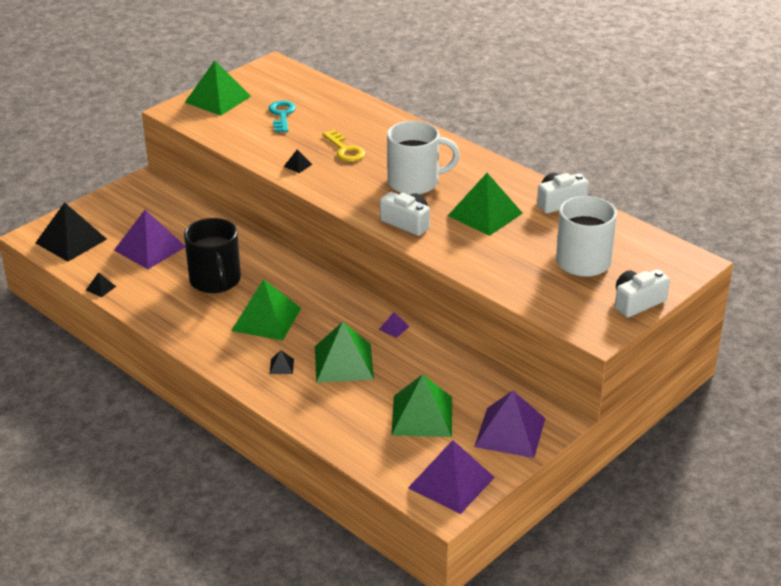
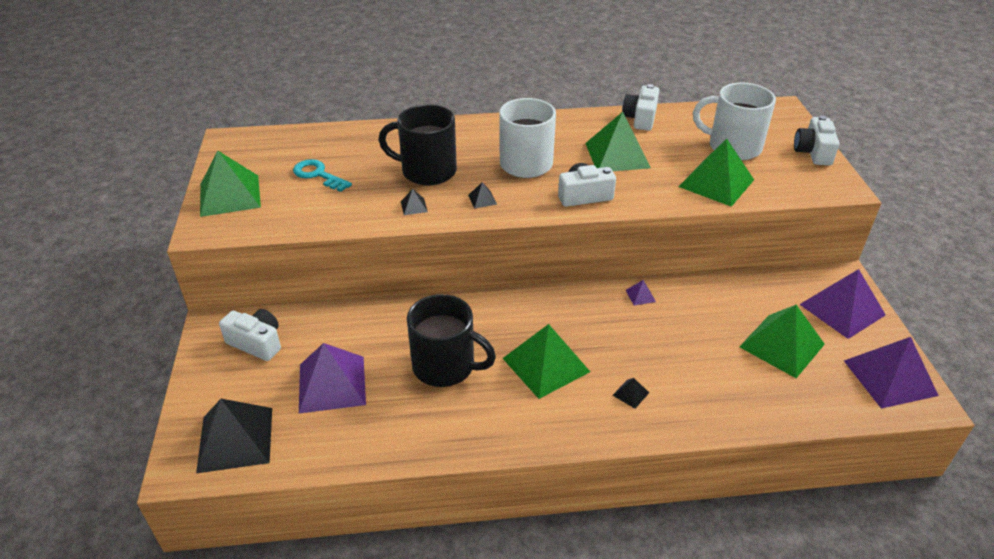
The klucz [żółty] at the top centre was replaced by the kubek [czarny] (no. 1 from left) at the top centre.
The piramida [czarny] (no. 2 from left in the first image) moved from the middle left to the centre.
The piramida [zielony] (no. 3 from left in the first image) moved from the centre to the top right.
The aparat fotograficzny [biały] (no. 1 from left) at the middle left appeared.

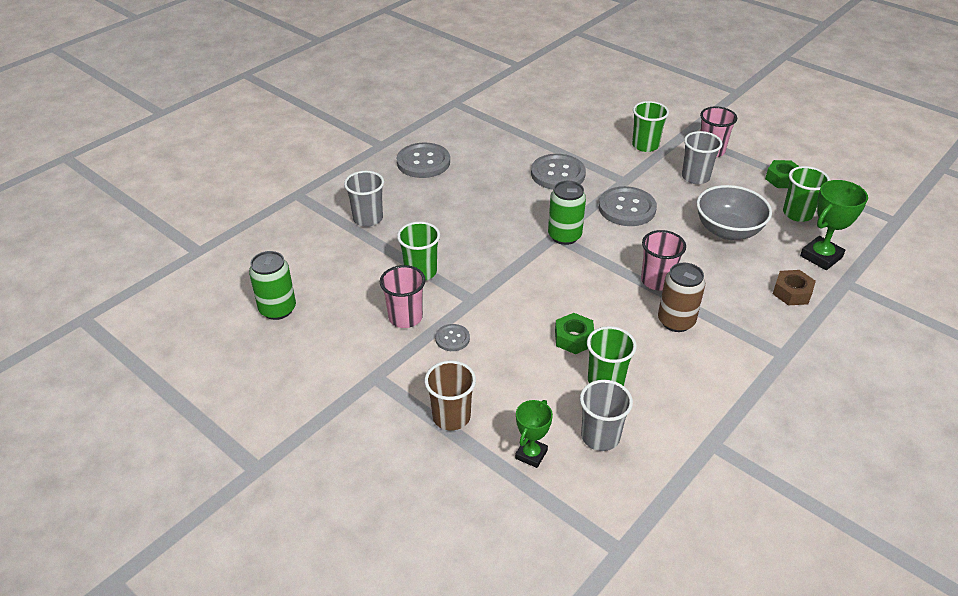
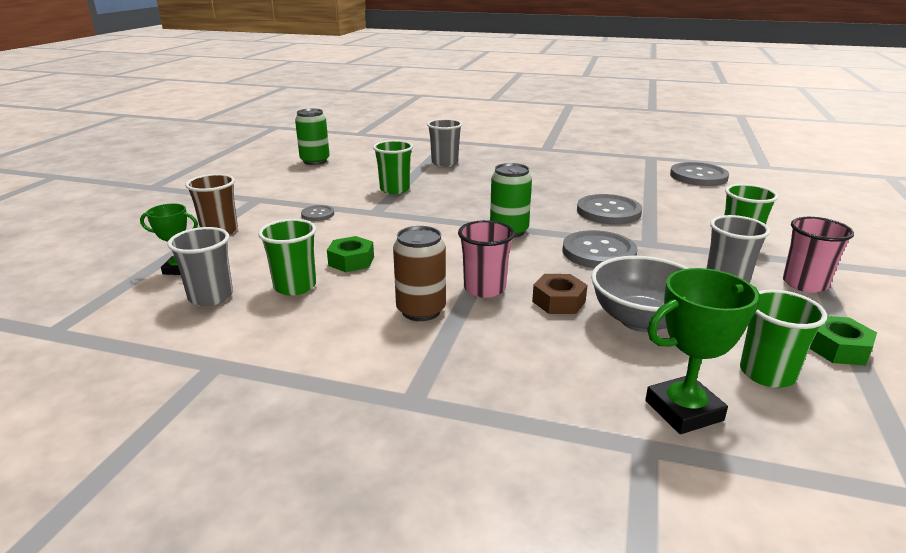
The guzik [szary] (no. 1 from left in the first image) moved from the top centre to the top right.
The puchar [zielony] (no. 2 from left) at the middle right turned 45 degrees counterclockwise.
The szklanka [różowy] (no. 1 from left) at the centre disappeared.
The nakrętka [brązowy] moved from the middle right to the centre.

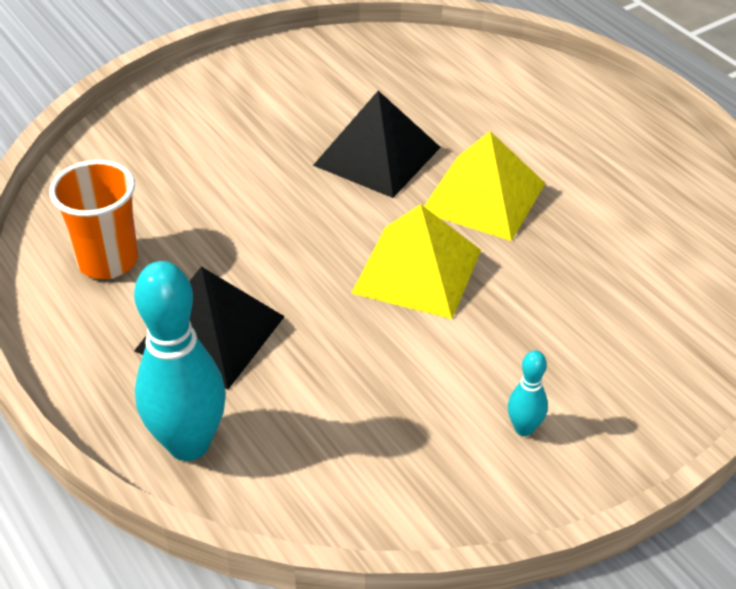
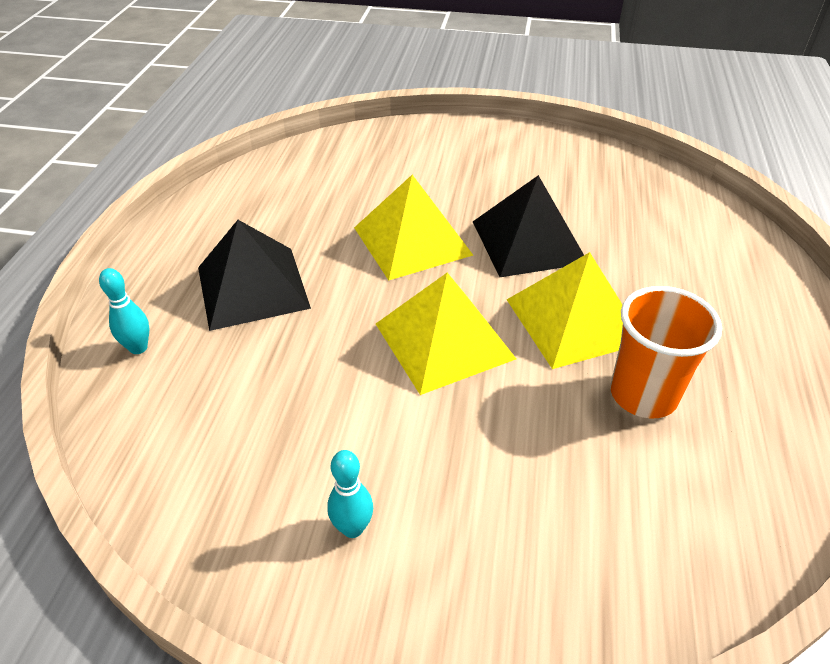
The szklanka [pomarańczowy] moved from the middle left to the middle right.
The kręgiel [turkusowy] (no. 1 from left) at the middle left changed to 0.46 times the size.
The piramida [żółty] (no. 1 from left) at the centre appeared.

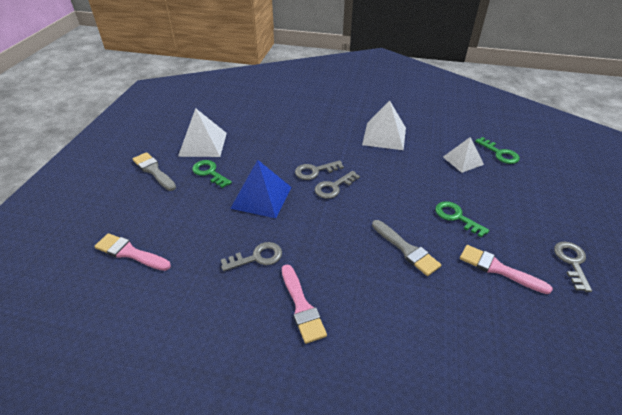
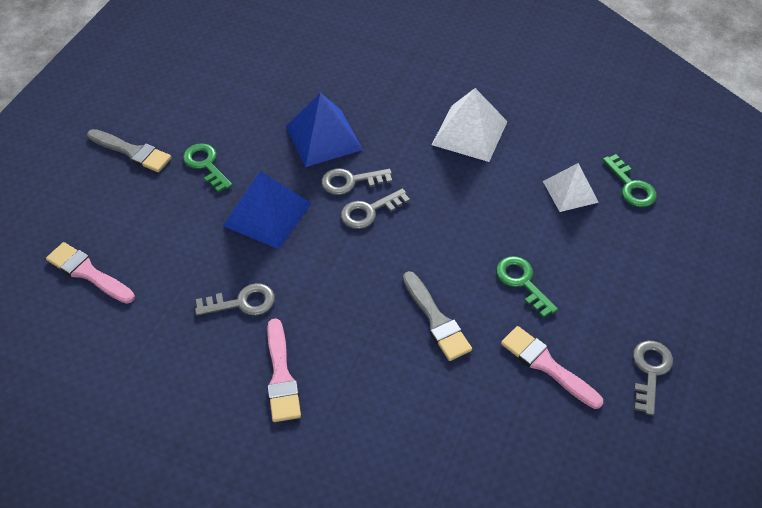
The piramida [biały] (no. 1 from left) at the top left disappeared.
The pędzel [szary] (no. 1 from left) at the middle left turned 150 degrees clockwise.
The piramida [niebieski] (no. 2 from left) at the top centre appeared.

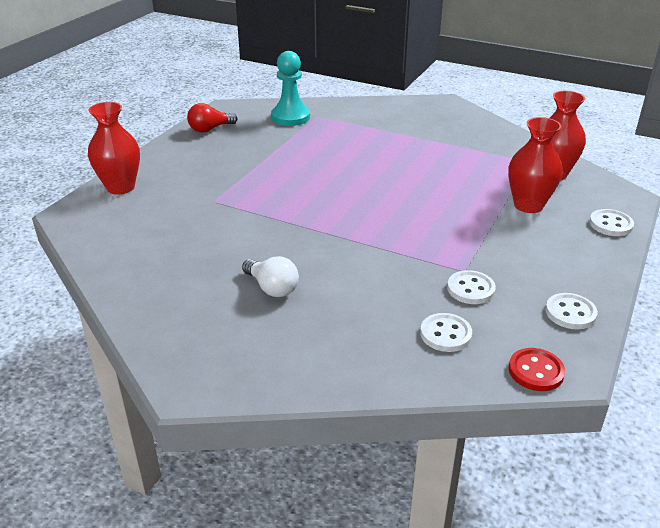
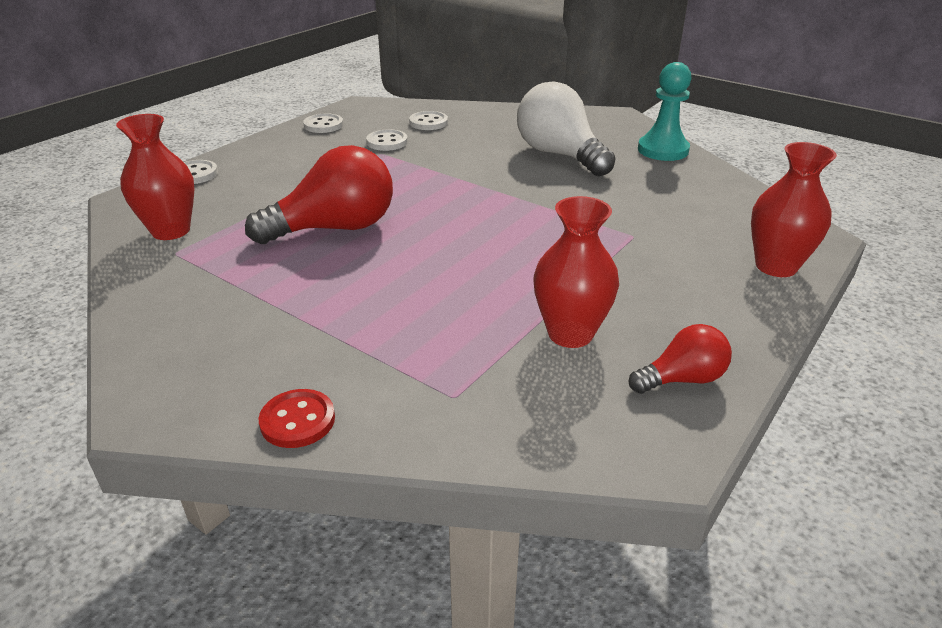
The pionek [turkusowy] moved from the top centre to the top right.
The wazon [czerwony] (no. 2 from left) moved from the top right to the centre.
The żarówka [biały] at the centre changed to 1.88 times the size.
The guzik [czerwony] moved from the bottom right to the middle left.
The żarówka [czerwony] (no. 1 from left) at the top centre appeared.

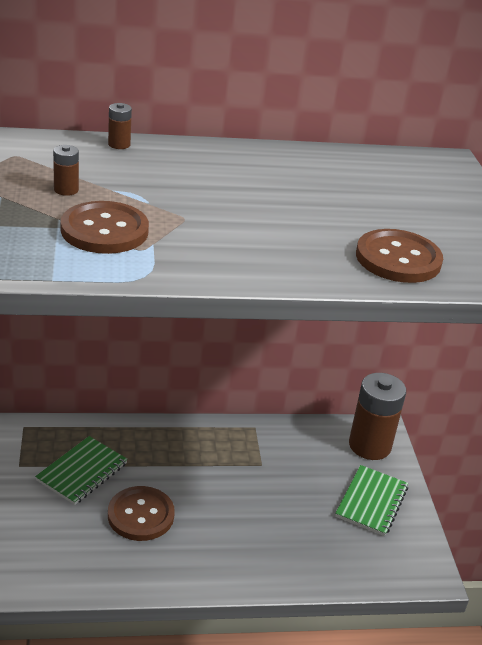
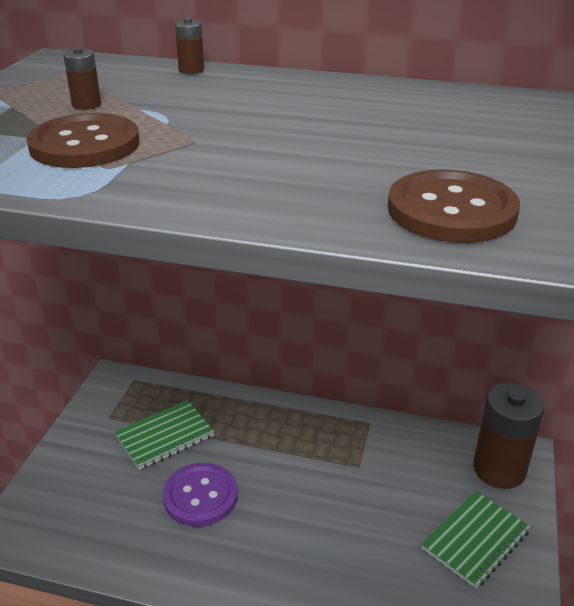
The guzik [brązowy] (no. 2 from left) at the bottom left became the guzik [fioletowy] at the bottom centre.

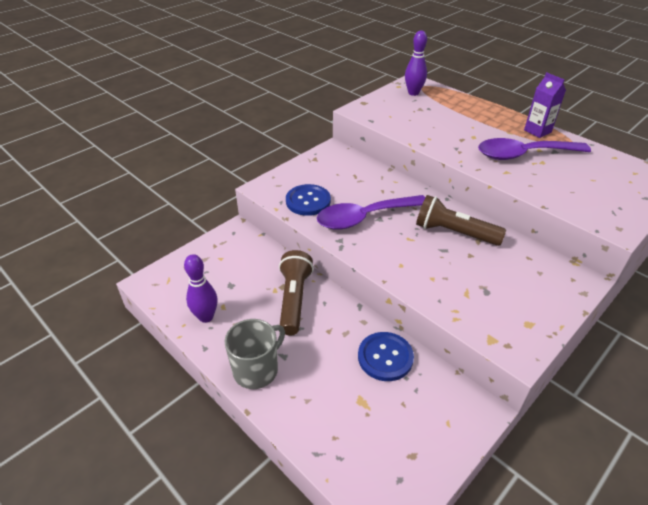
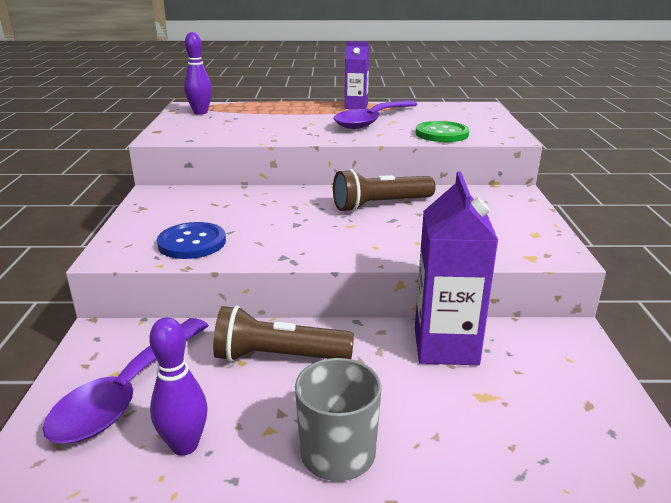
The łyżka [fioletowy] (no. 1 from left) moved from the centre to the bottom left.
The latarka [brązowy] (no. 1 from left) at the centre turned 45 degrees counterclockwise.
The guzik [niebieski] (no. 2 from left) at the bottom centre was replaced by the karton mleka [fioletowy] (no. 2 from left) at the middle right.
The guzik [zielony] at the top centre appeared.

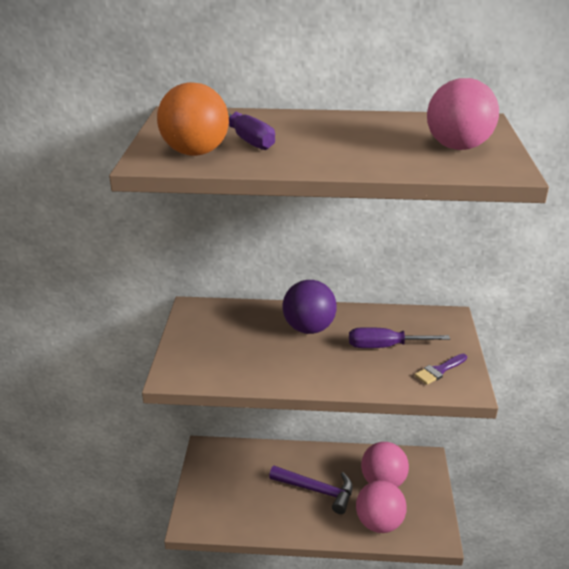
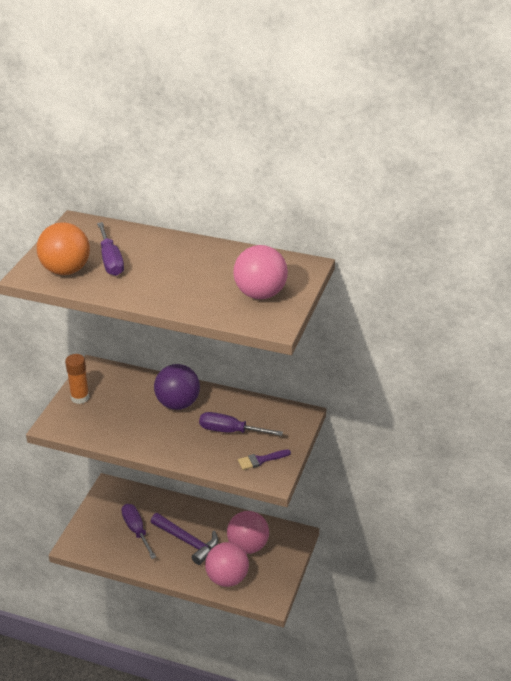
The klej w sztyfcie [pomarańczowy] at the middle left appeared.
The śrubokręt [fioletowy] (no. 2 from left) at the bottom left appeared.

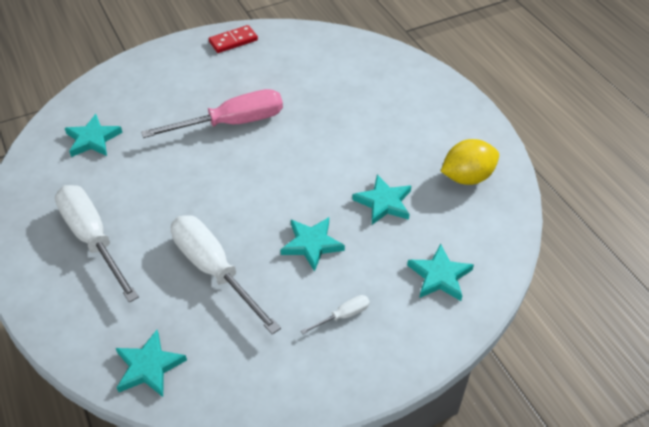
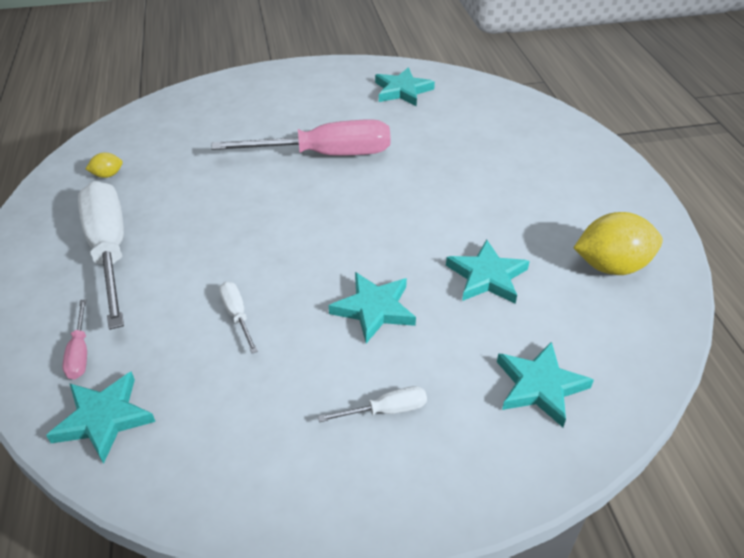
The kostka domina [czerwony] at the top centre disappeared.
The gwiazda [turkusowy] (no. 1 from left in the first image) moved from the top left to the top centre.
The śrubokręt [biały] (no. 2 from left) at the centre changed to 0.43 times the size.
The cytryna [żółty] (no. 1 from left) at the top left appeared.
The śrubokręt [różowy] (no. 1 from left) at the middle left appeared.

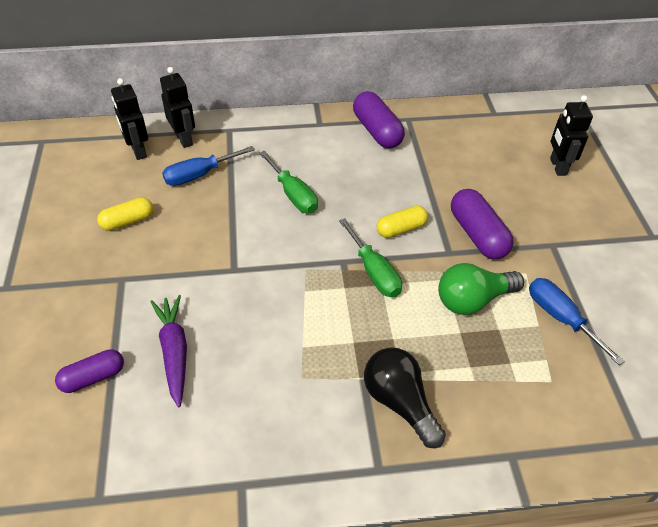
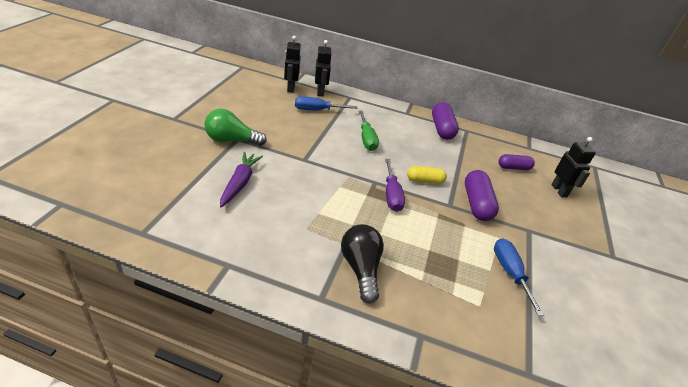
The robot [czarny] (no. 3 from left) at the top right turned 150 degrees clockwise.
The kapsułka [żółty] (no. 1 from left) at the middle left disappeared.
The śrubokręt [zielony] (no. 2 from left) at the centre became the śrubokręt [fioletowy] at the centre.
The żarówka [zielony] moved from the middle right to the top centre.
The kapsułka [fioletowy] (no. 1 from left in the first image) moved from the bottom left to the middle right.

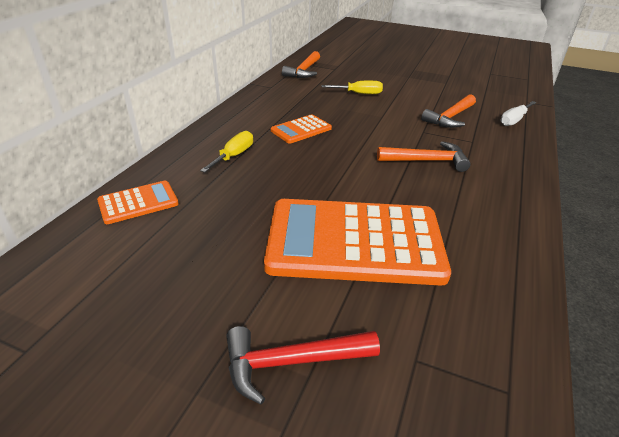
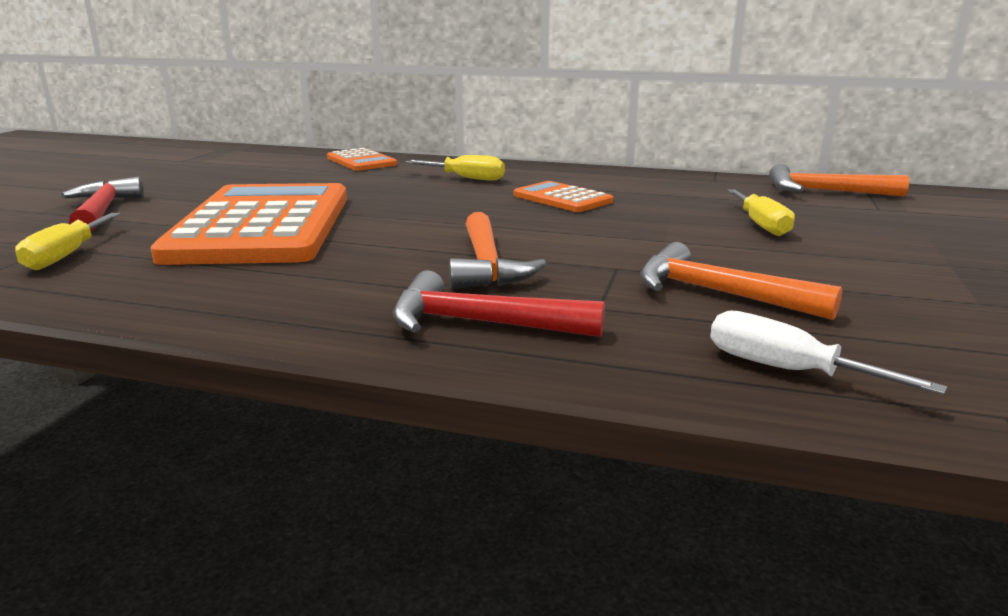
The śrubokręt [żółty] (no. 1 from left) at the middle left appeared.
The młotek [czerwony] (no. 2 from left) at the centre appeared.

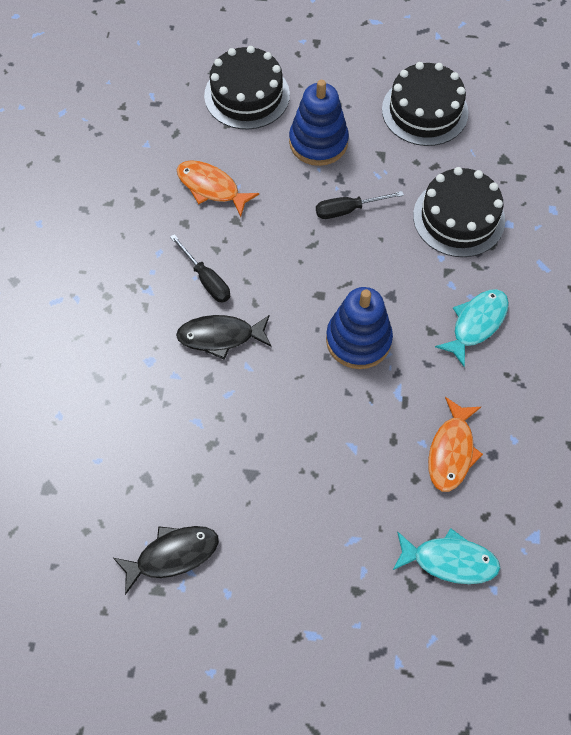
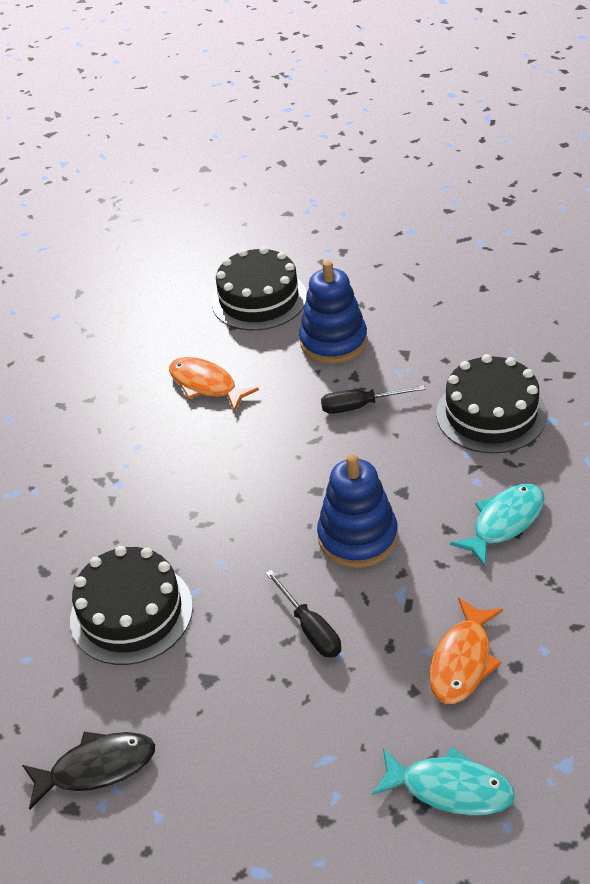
The tort [czarny] (no. 2 from left in the first image) moved from the top right to the bottom left.
The śrubokręt [czarny] (no. 1 from left) moved from the centre to the bottom centre.
The ryba [czarny] (no. 2 from left) at the centre disappeared.

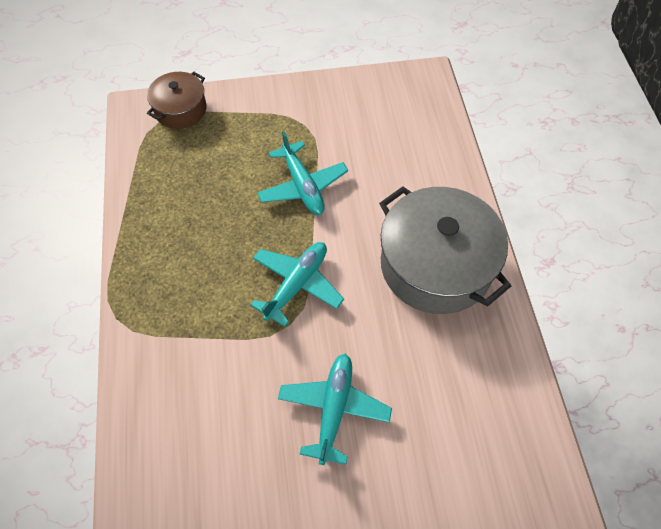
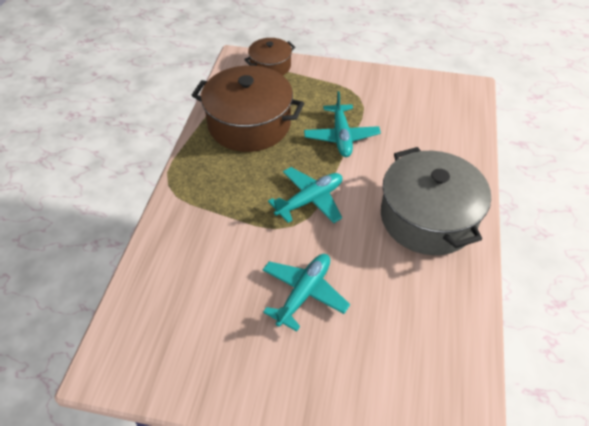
The garnek [brązowy] (no. 1 from left) at the top centre appeared.

